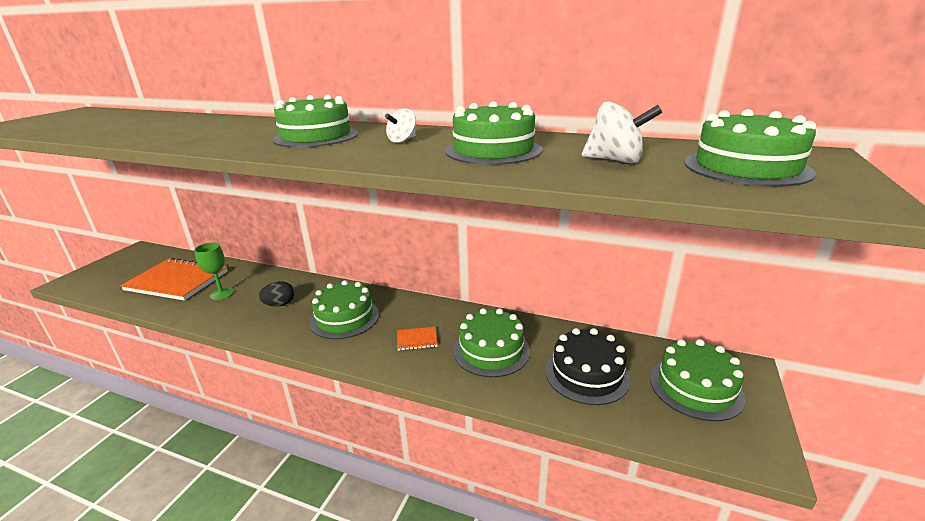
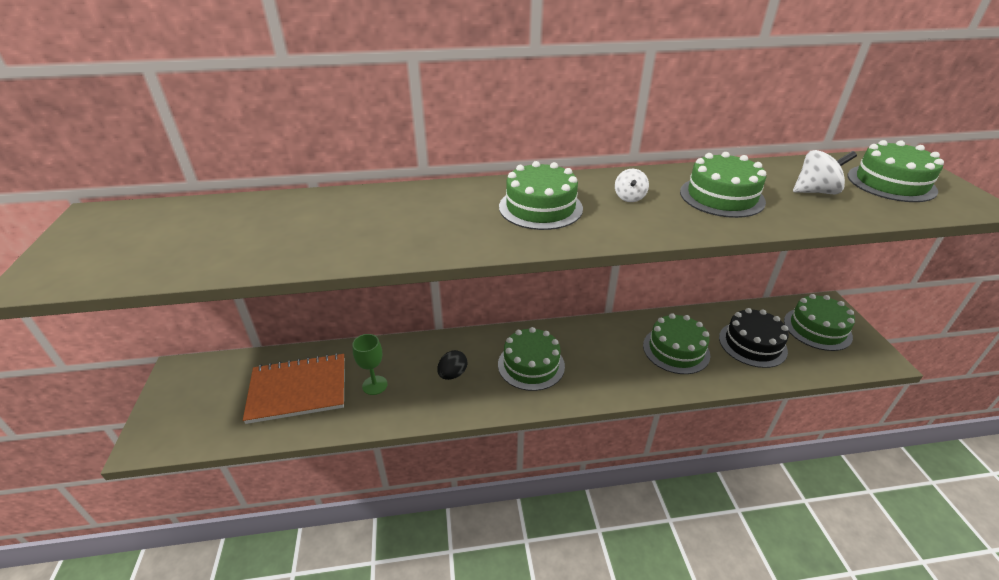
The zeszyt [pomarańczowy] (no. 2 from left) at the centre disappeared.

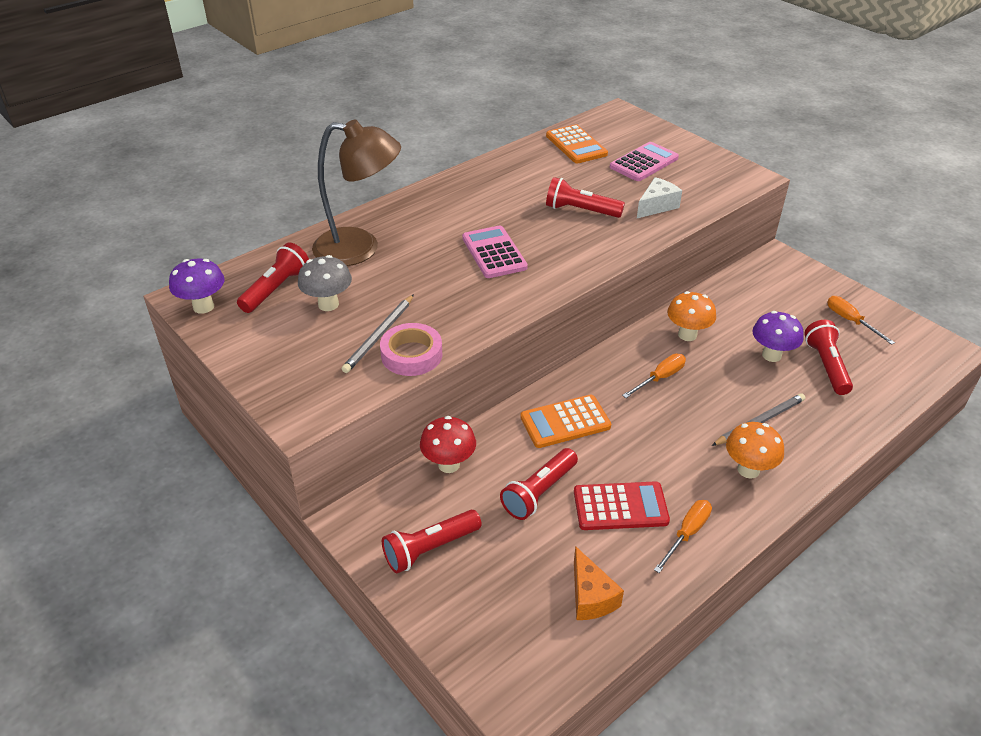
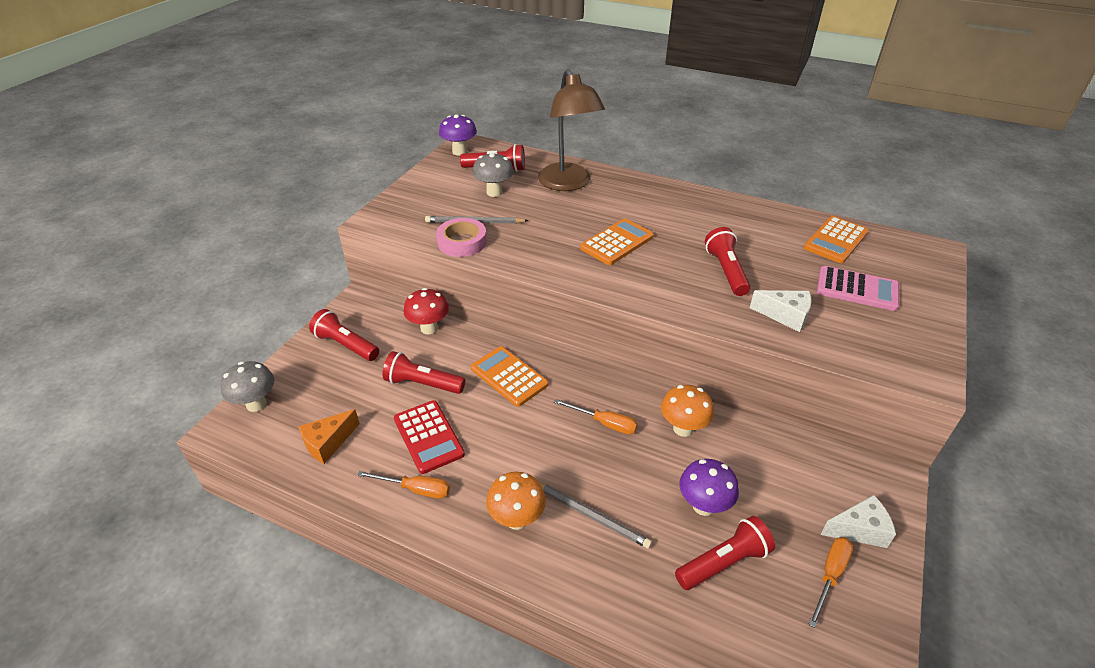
The kalkulator [różowy] (no. 1 from left) at the centre became the kalkulator [pomarańczowy] (no. 2 from left) at the centre.
The grzyb [szary] (no. 1 from left) at the middle left appeared.
The ser [biały] (no. 2 from left) at the bottom right appeared.

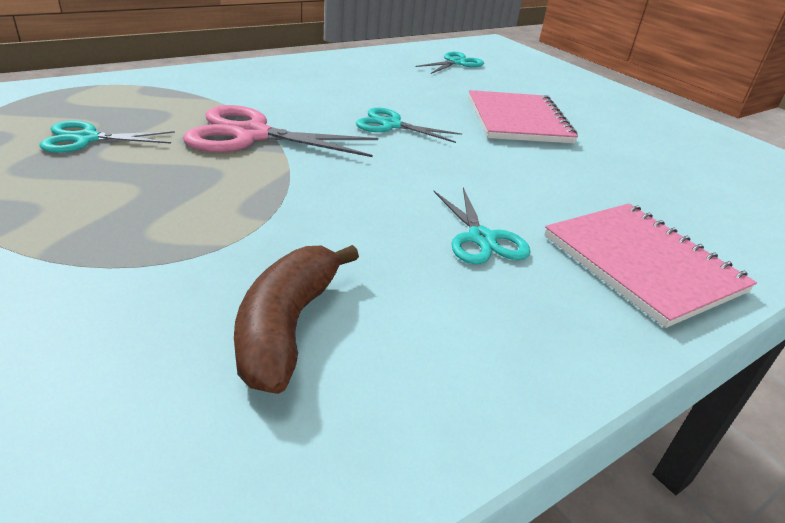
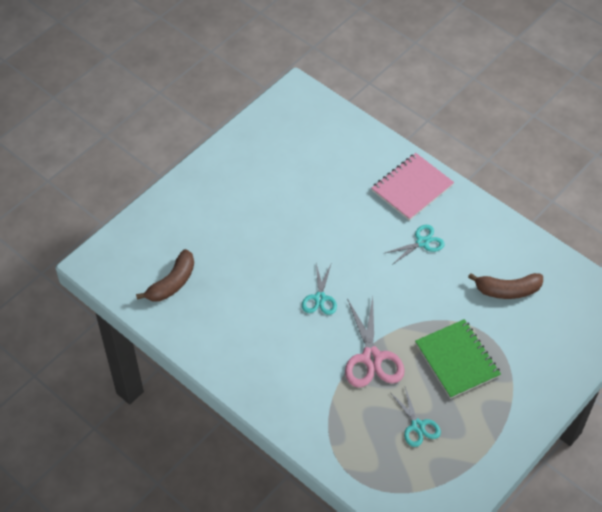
The nożyczki [turkusowy] (no. 3 from left) at the top centre was replaced by the banan [brązowy] (no. 1 from left) at the middle left.
The zeszyt [różowy] (no. 1 from left) at the top centre disappeared.
The zeszyt [zielony] at the bottom right appeared.

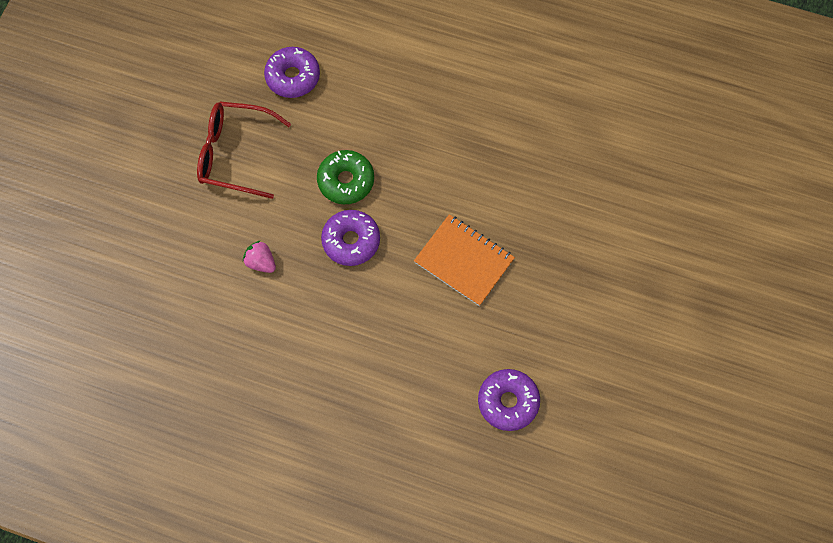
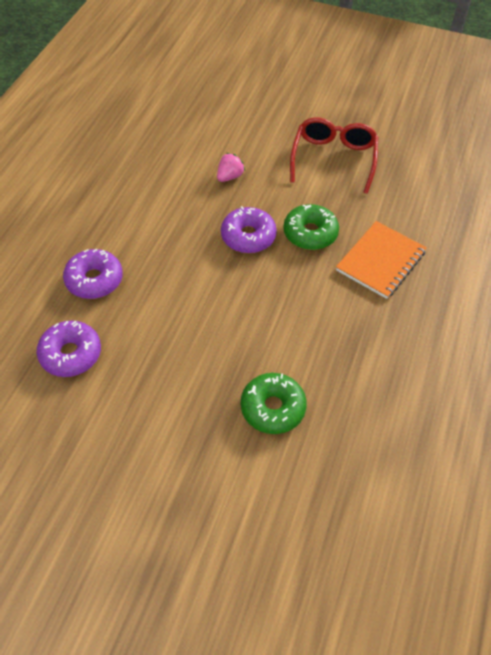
The donut [fioletowy] (no. 1 from left in the first image) moved from the top centre to the middle left.
The zeszyt [pomarańczowy] moved from the centre to the middle right.
The donut [zielony] (no. 1 from left) at the centre appeared.

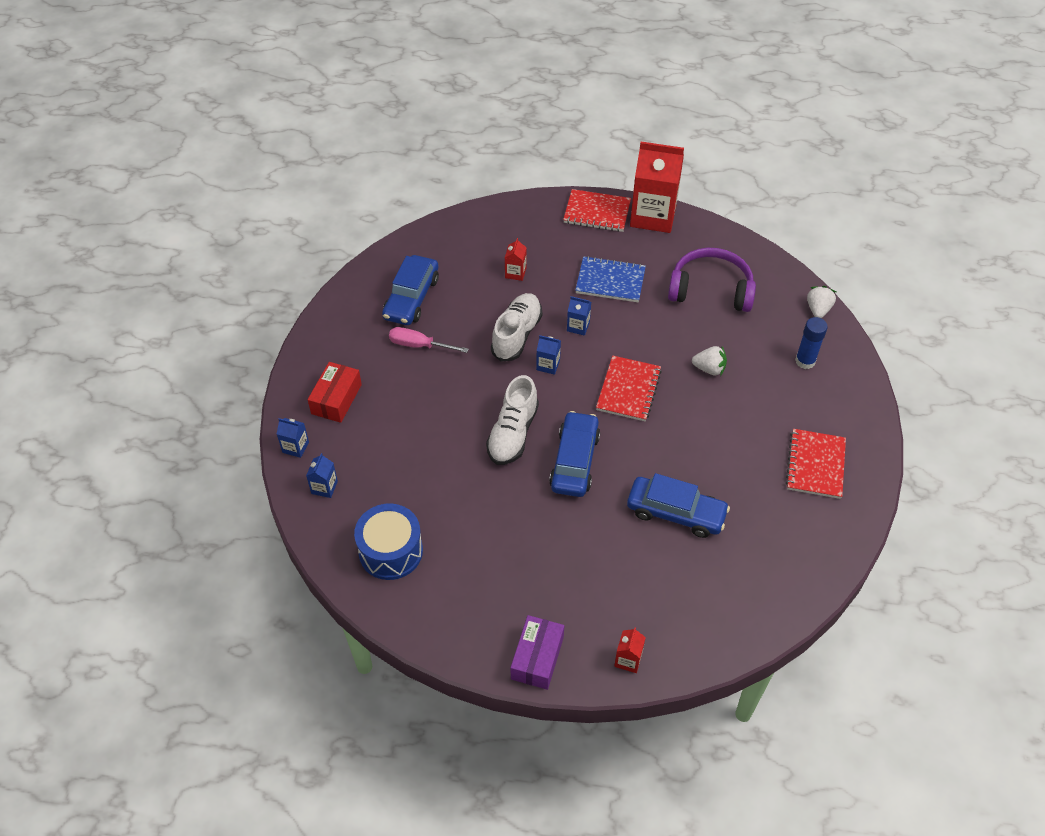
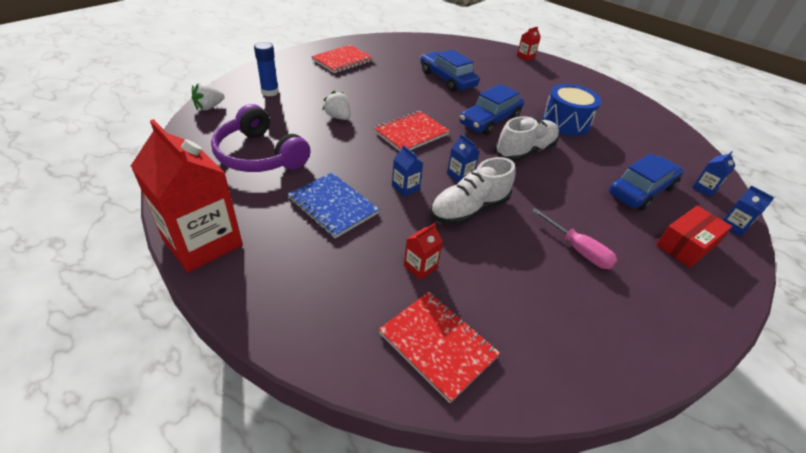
The zeszyt [czerwony] (no. 1 from left in the first image) moved from the top centre to the bottom centre.
The samochód [niebieski] (no. 1 from left in the first image) moved from the centre to the middle right.
The bęben [niebieski] moved from the centre to the top right.
The pudełko [fioletowy] at the bottom centre disappeared.

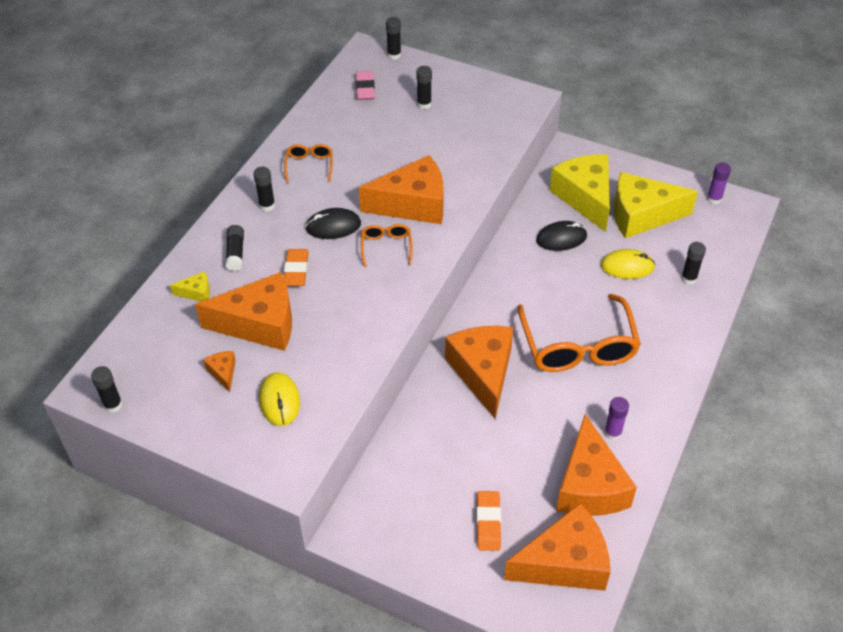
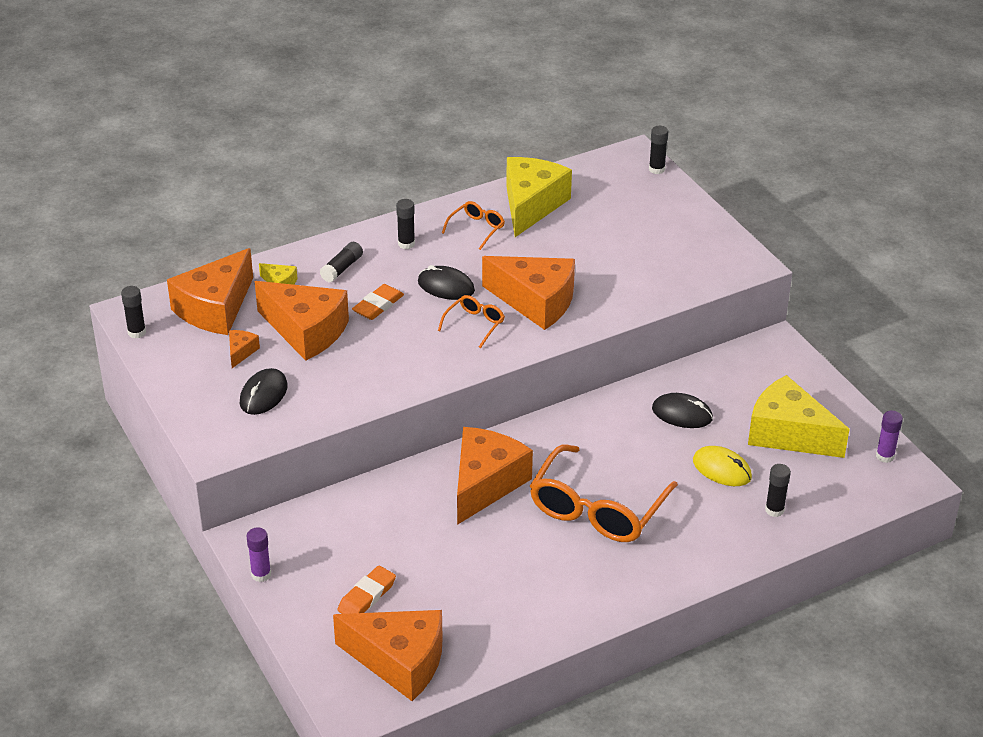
The klej w sztyfcie [czarny] (no. 5 from left) at the top centre disappeared.
The gumka do mazania [różowy] at the top centre disappeared.
The ser [żółty] (no. 2 from left) moved from the top right to the top centre.
The myszka [żółty] (no. 1 from left) at the middle left became the myszka [czarny] (no. 1 from left) at the middle left.
The klej w sztyfcie [fioletowy] (no. 1 from left) moved from the middle right to the bottom left.
The ser [pomarańczowy] (no. 6 from left in the first image) moved from the bottom right to the middle left.

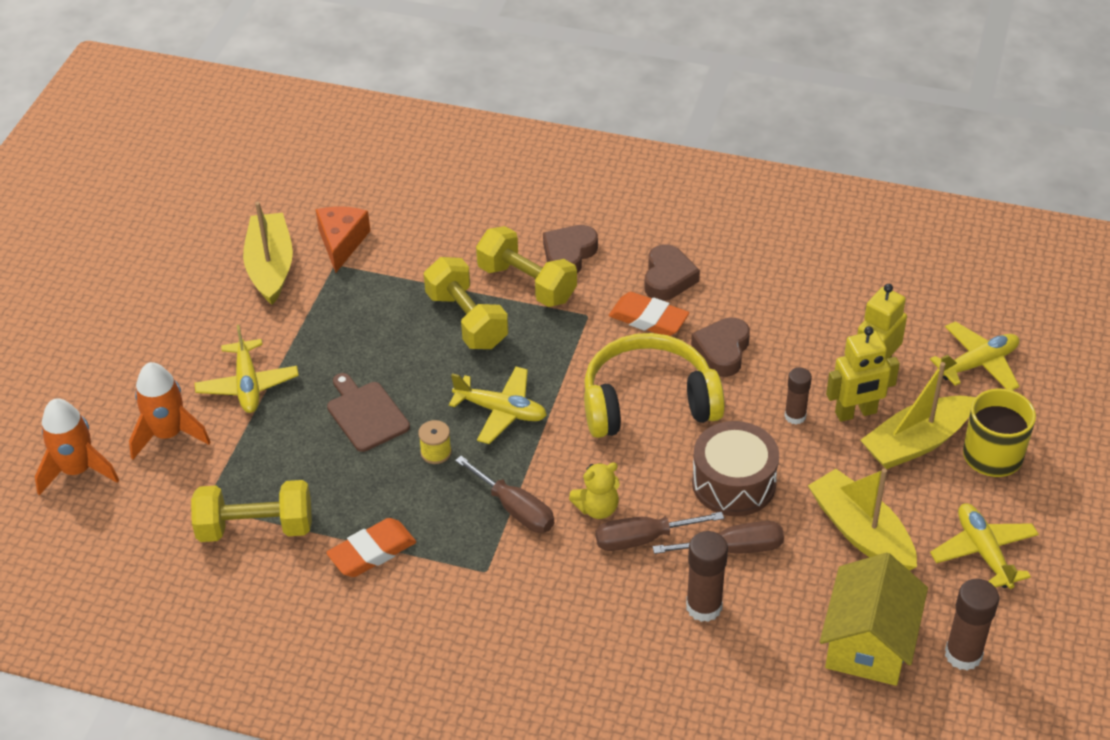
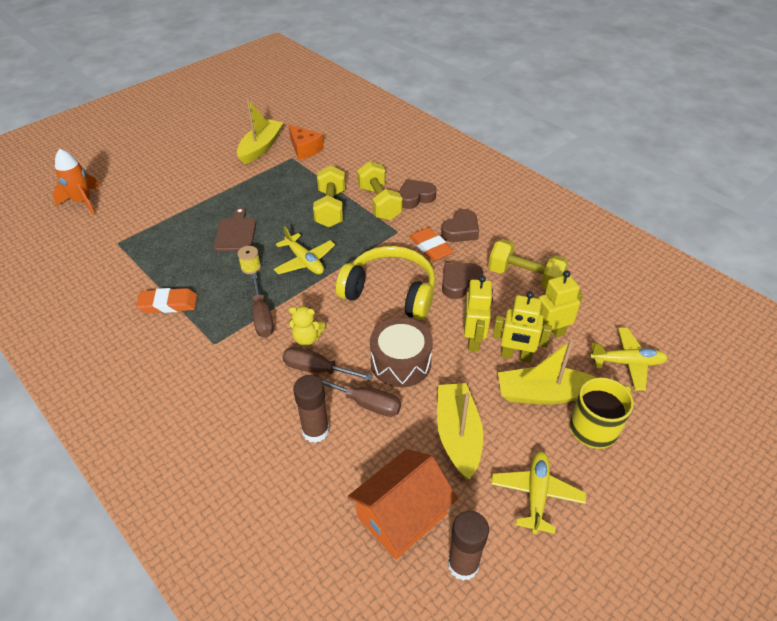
The ser [pomarańczowy] at the top left turned 105 degrees clockwise.
The samolot [żółty] (no. 1 from left) at the middle left disappeared.
The rakieta [pomarańczowy] (no. 2 from left) at the middle left disappeared.
The klej w sztyfcie [brązowy] (no. 2 from left) at the middle right was replaced by the robot [żółty] (no. 1 from left) at the centre.
The hantel [żółty] (no. 1 from left in the first image) moved from the bottom left to the middle right.
The domek [żółty] at the bottom right became the domek [pomarańczowy] at the bottom centre.

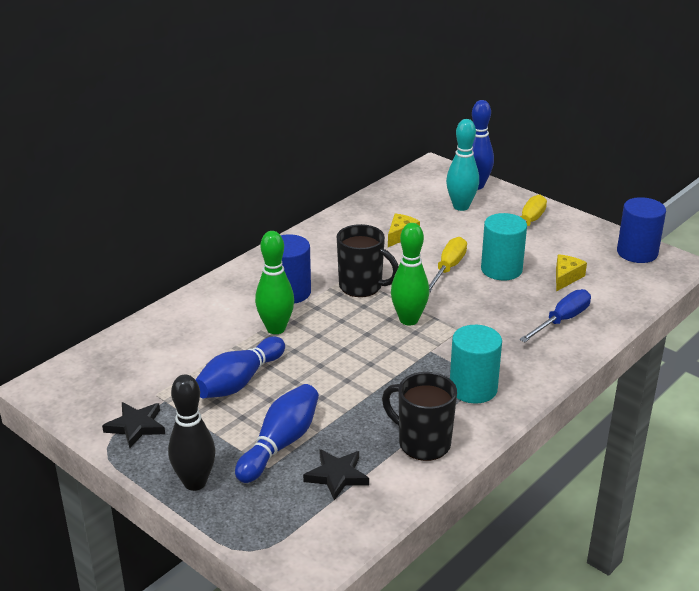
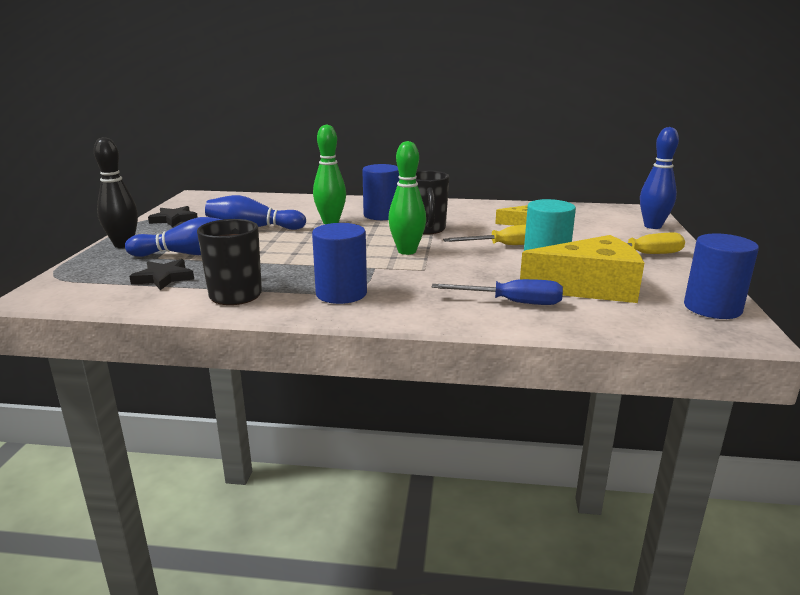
The kręgiel [turkusowy] at the top centre disappeared.
The ser [żółty] (no. 2 from left) at the middle right changed to 2.13 times the size.
The walec [turkusowy] (no. 1 from left) at the middle right became the walec [niebieski] (no. 1 from left) at the centre.

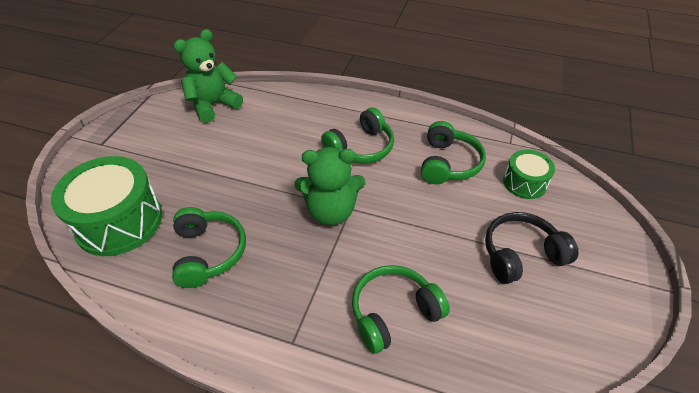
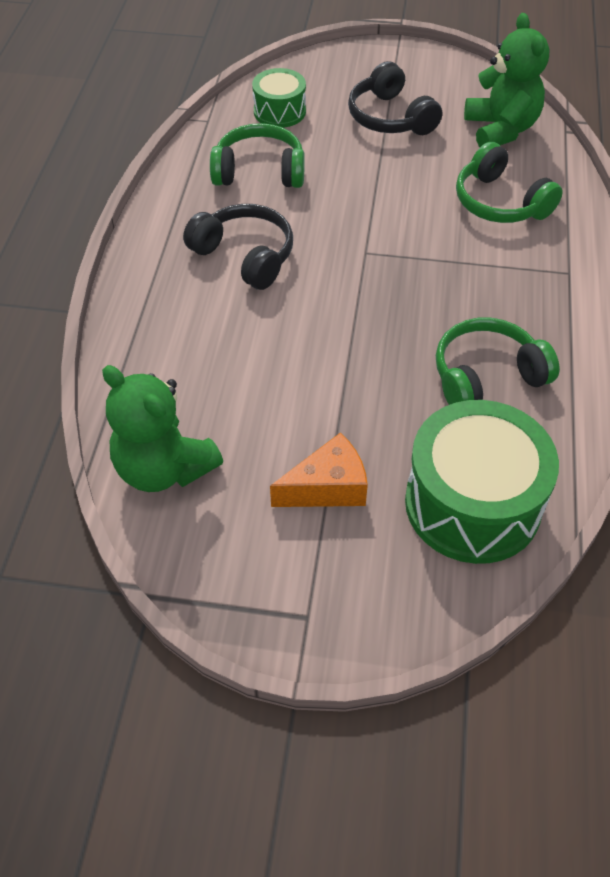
The słuchawki [zielony] (no. 2 from left) at the centre became the słuchawki [czarny] (no. 1 from left) at the top centre.
The miś [zielony] (no. 2 from left) moved from the centre to the top right.
The ser [pomarańczowy] at the centre appeared.

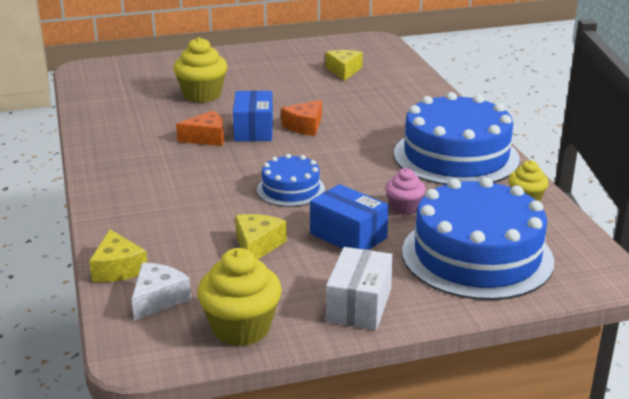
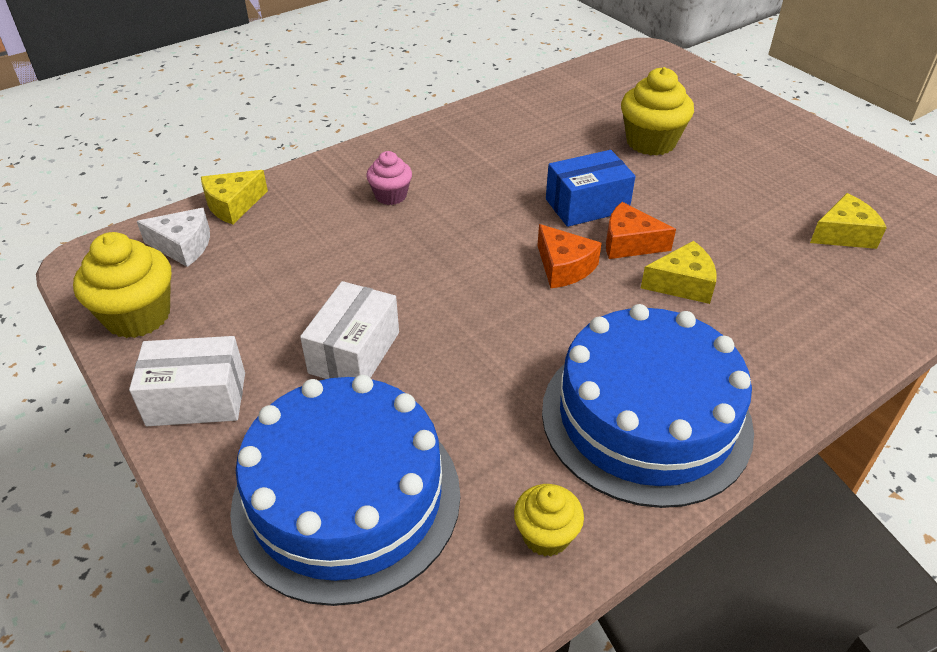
The ser [pomarańczowy] (no. 1 from left) moved from the top left to the centre.
The tort [niebieski] (no. 1 from left) at the centre disappeared.
The muffinka [różowy] moved from the centre to the top centre.
The pudełko [niebieski] (no. 2 from left) at the centre became the pudełko [biały] (no. 2 from left) at the centre.
The ser [żółty] (no. 2 from left) moved from the centre to the middle right.

